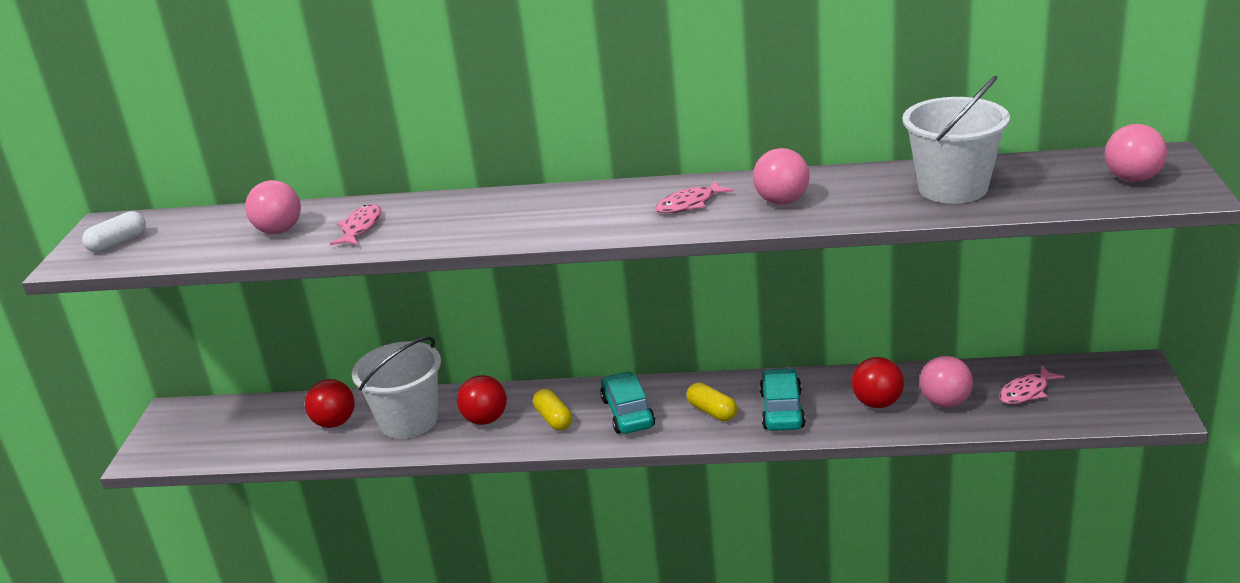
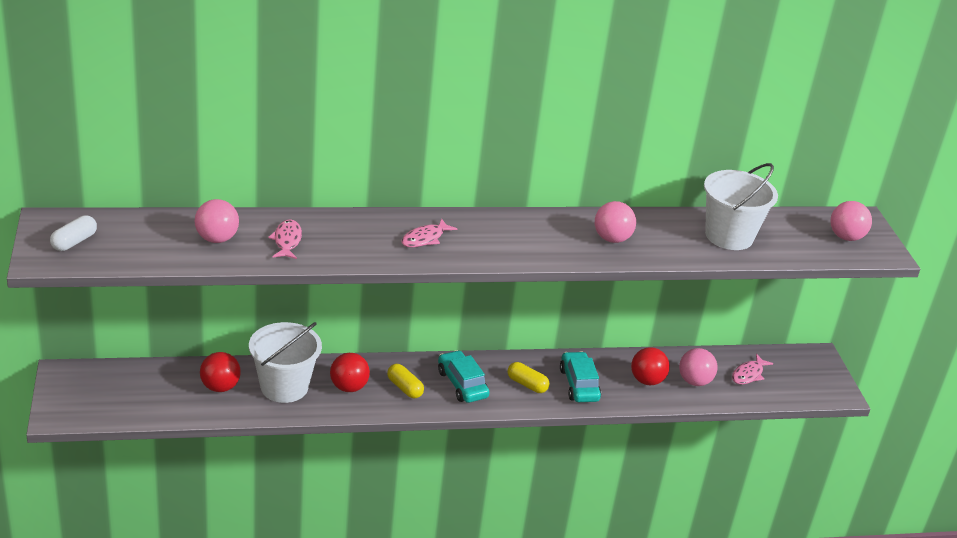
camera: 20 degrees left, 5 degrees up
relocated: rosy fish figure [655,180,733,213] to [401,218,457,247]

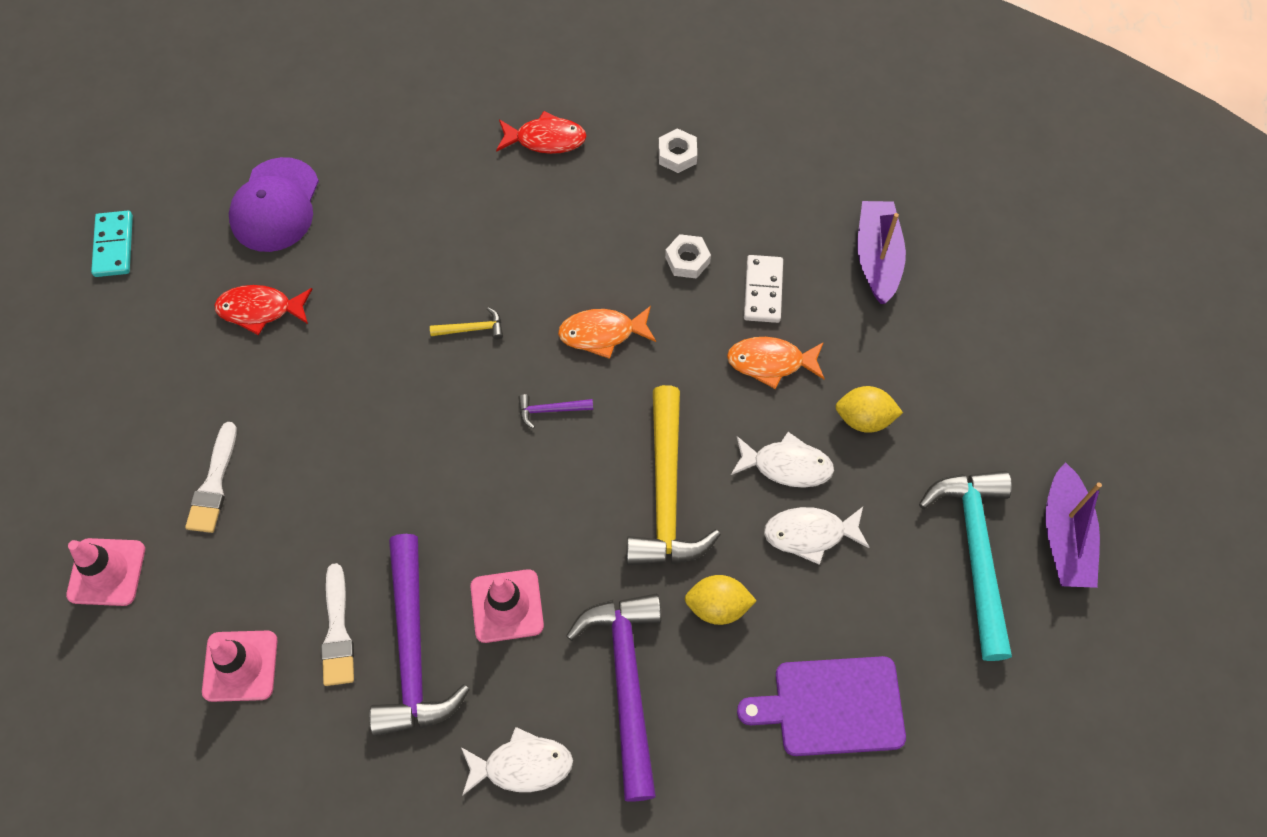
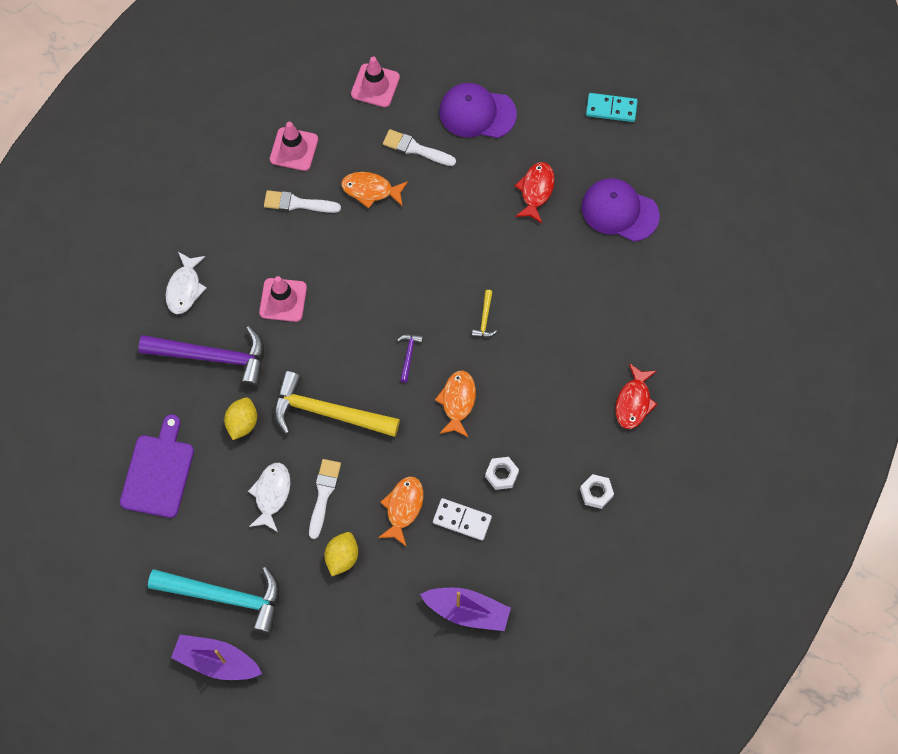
camera: 105 degrees right, 5 degrees up
missing: violet hammer [369,534,470,736]
appeared: orange-coloured fish figure [341,172,408,208]; violet baseball cap [439,83,517,138]
exchanged: snow-white fish figure [731,432,834,488] to snow-white paint brush [309,459,341,539]

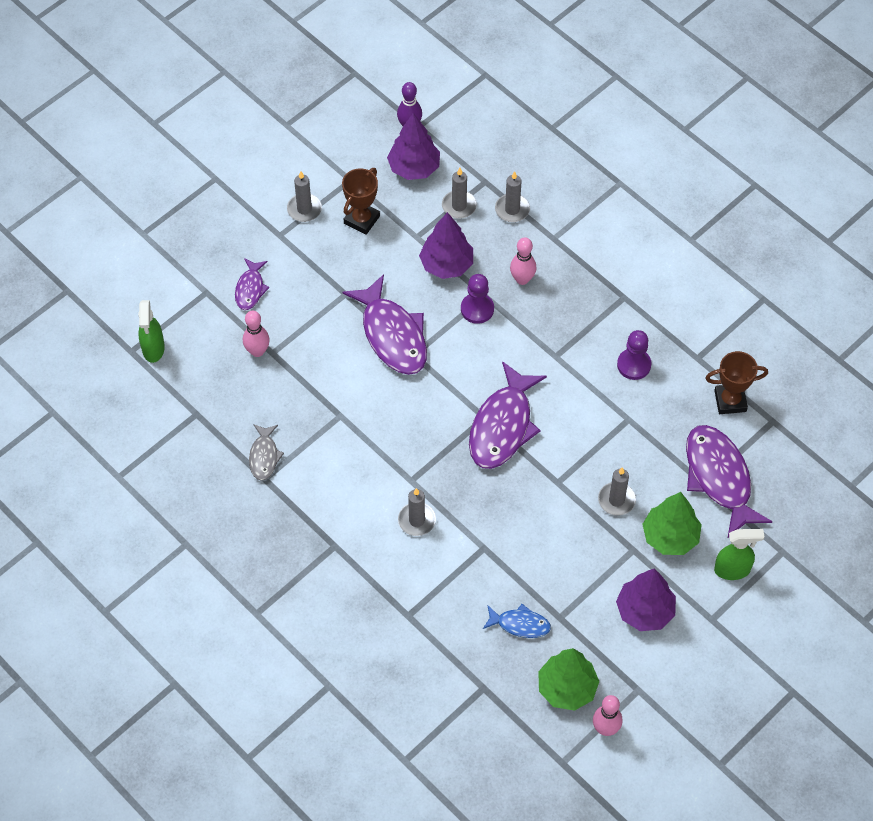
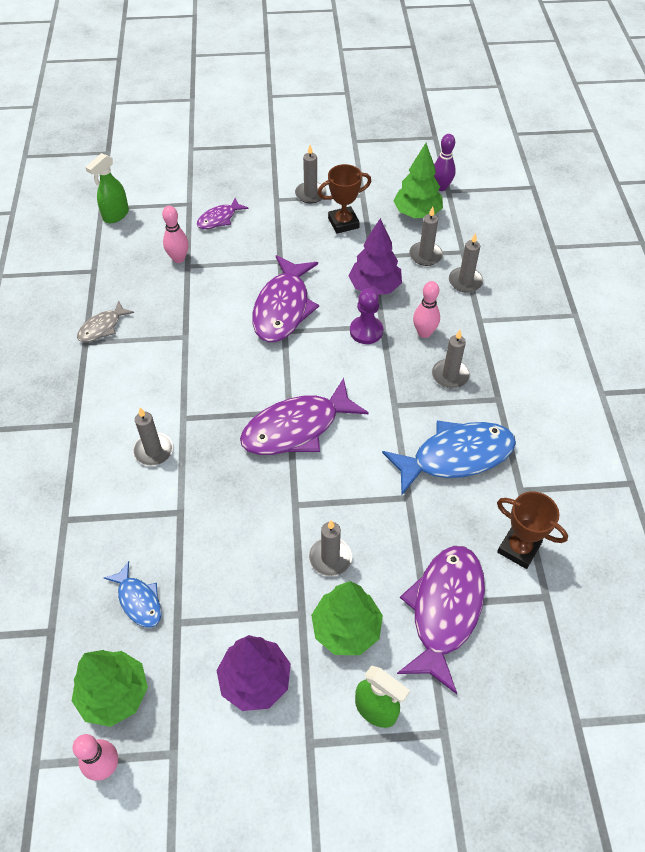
camera: 40 degrees right, 5 degrees down
appeared: ash-grey pillar candle [432,330,470,389]
exchanged: violet pawn [617,330,651,380] to cobalt fish figure [382,421,516,495]
colour: violet tree [387,113,440,180] to emerald tree [393,143,443,218]

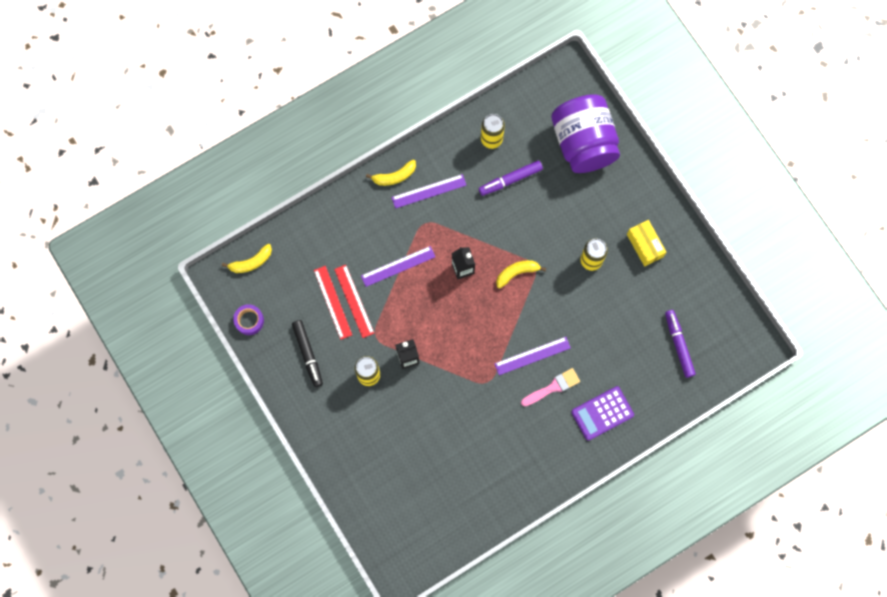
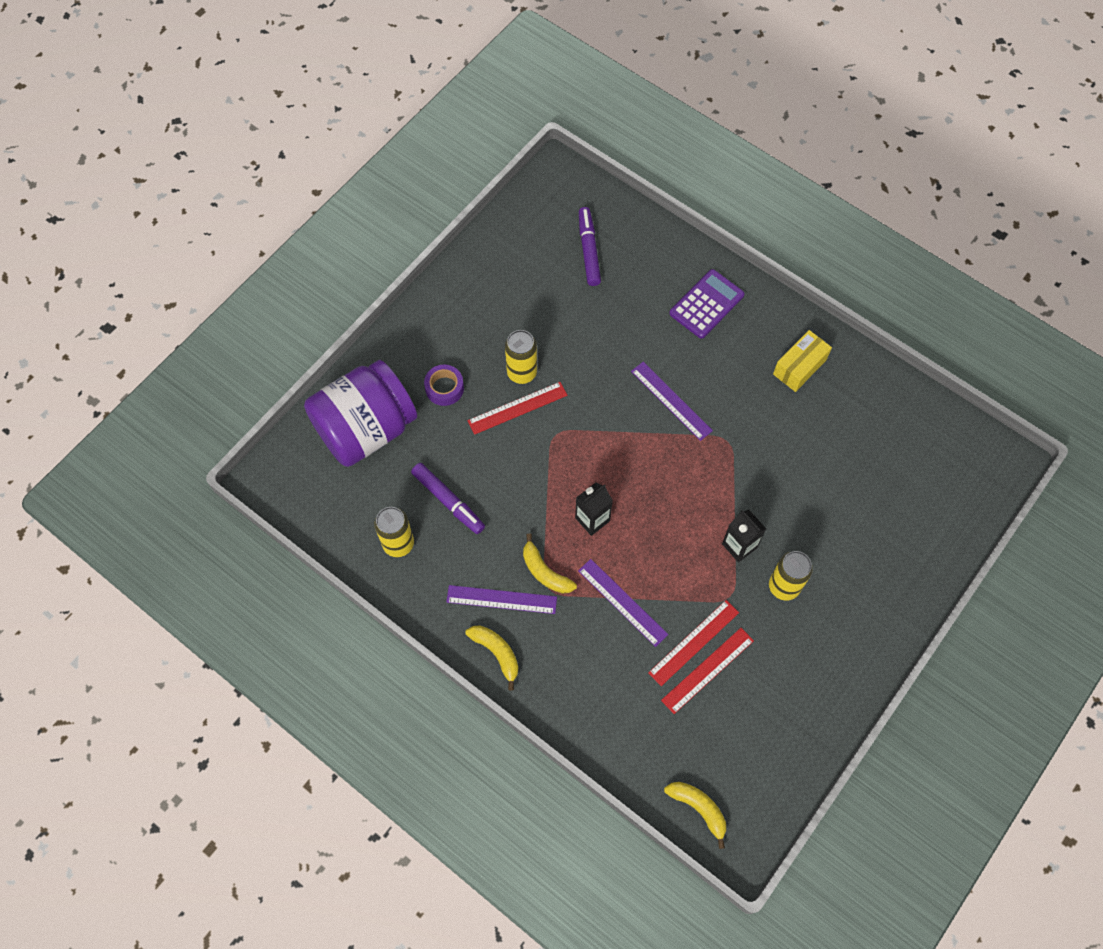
camera: 110 degrees left, 10 degrees down
missing: ebony felt pen [292,320,323,387]; rosy paint brush [521,368,580,407]
appeared: scarlet ruler [467,382,567,435]
relocated: violet sticky tape [233,304,264,335] to [424,365,464,406]; golden banana [496,260,546,288] to [523,534,577,594]; golden box [627,220,666,267] to [773,330,832,392]
spun: violet ruler [391,174,466,209] = [446,585,557,614] 45 degrees counterclockwise; violet pocket calculator [571,386,634,441] = [669,269,745,339] 90 degrees counterclockwise; violet felt pen [665,310,696,378] = [579,207,601,286] 120 degrees clockwise

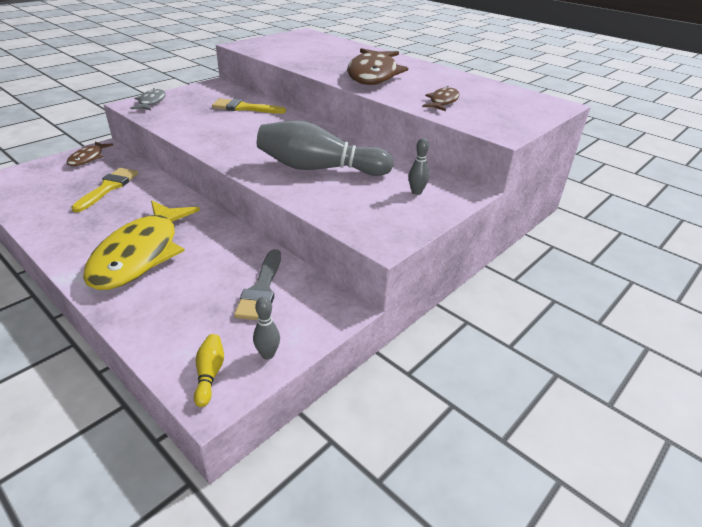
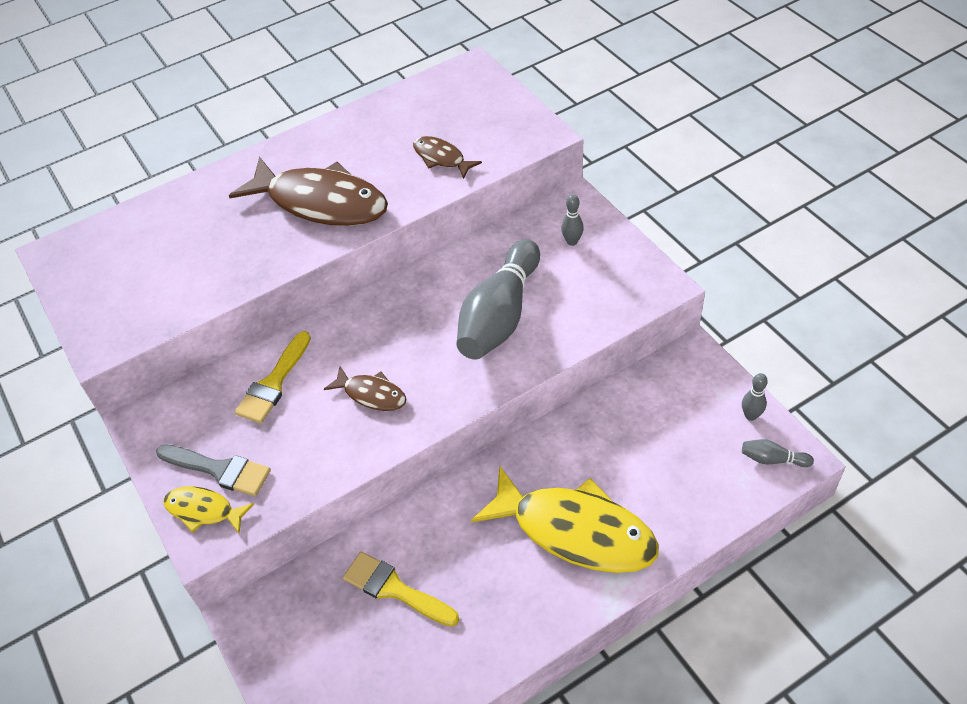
camera: 70 degrees left, 15 degrees up
relocated: russet fish figure [66,142,113,166] to [324,366,406,411]; ash-grey paint brush [234,249,281,320] to [156,444,271,496]
colour: ash-grey fish figure [130,88,166,110] to golden fish figure [163,487,254,534]; golden skittle [194,334,224,407] to ash-grey skittle [742,439,814,467]

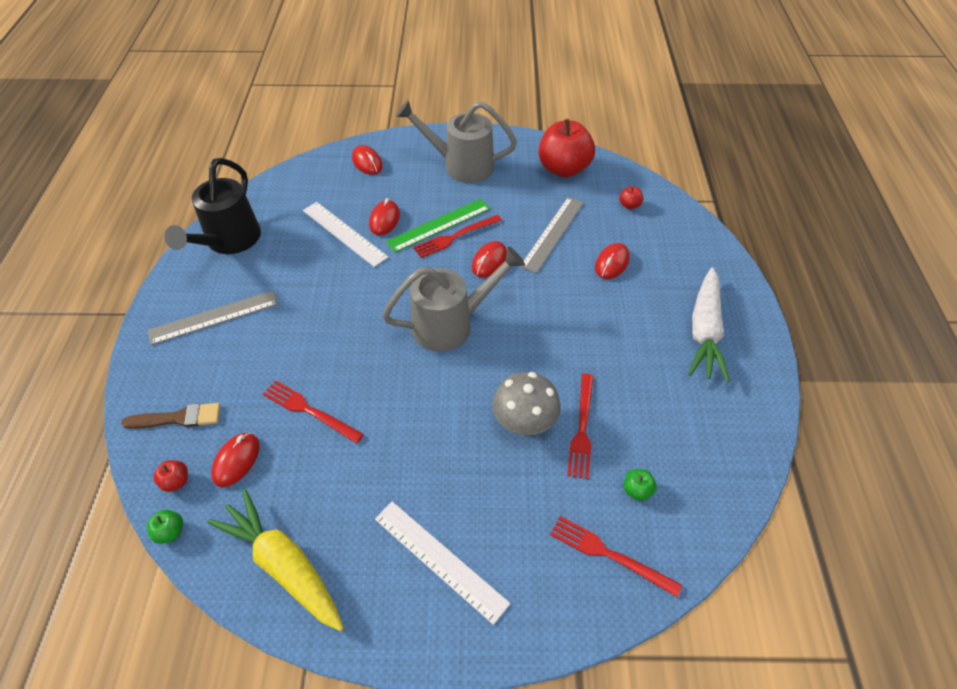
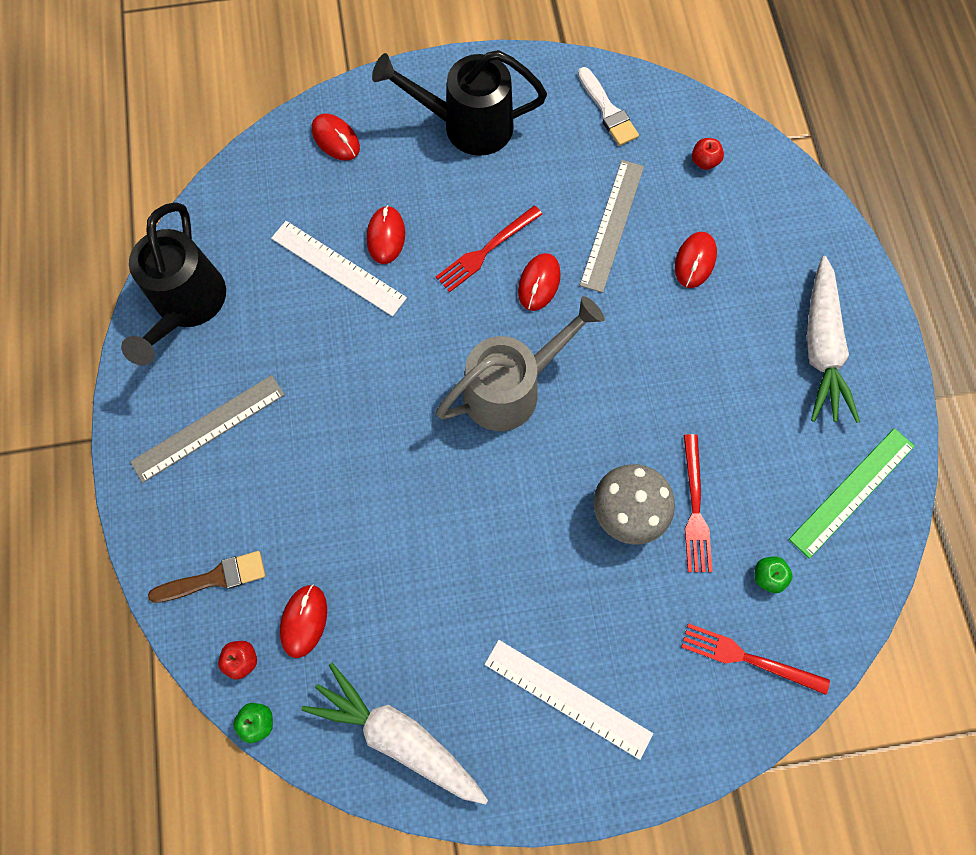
camera: 10 degrees left, 20 degrees up
missing: scarlet table fork [263,380,364,444]
relocated: emerald ruler [386,199,491,252] to [789,428,915,559]
exchanged: scarlet apple fruit [539,119,595,178] to snow-white paint brush [578,67,639,146]
colour: golden toy carrot [207,489,344,631] to snow-white toy carrot [301,663,488,805]; ash-grey watering pot [396,100,517,183] to ebony watering pot [372,50,547,156]

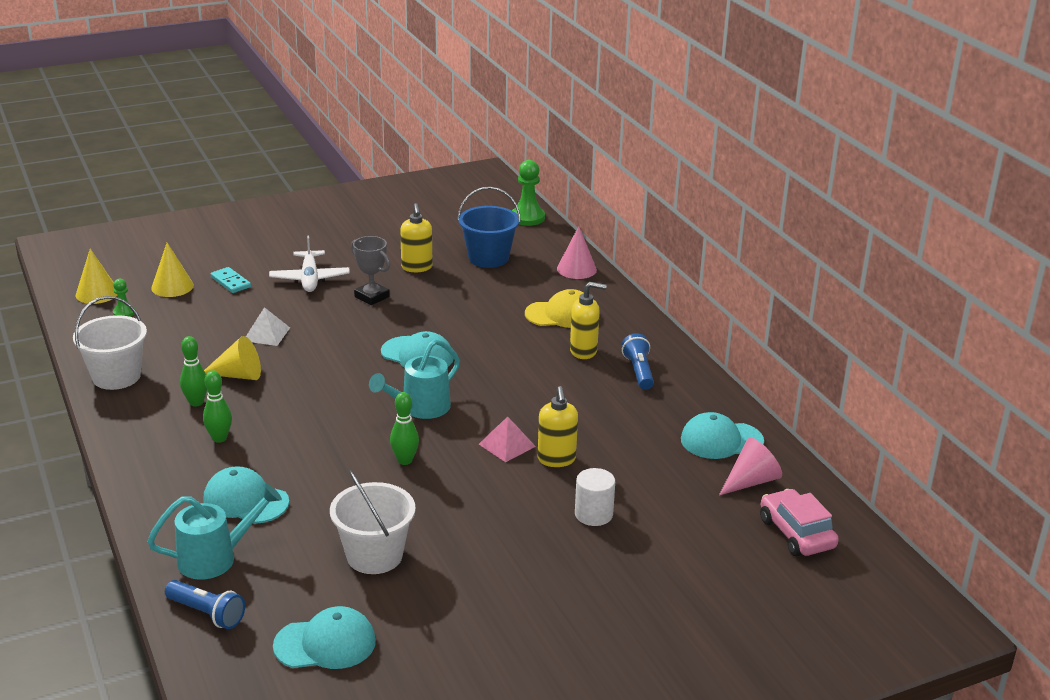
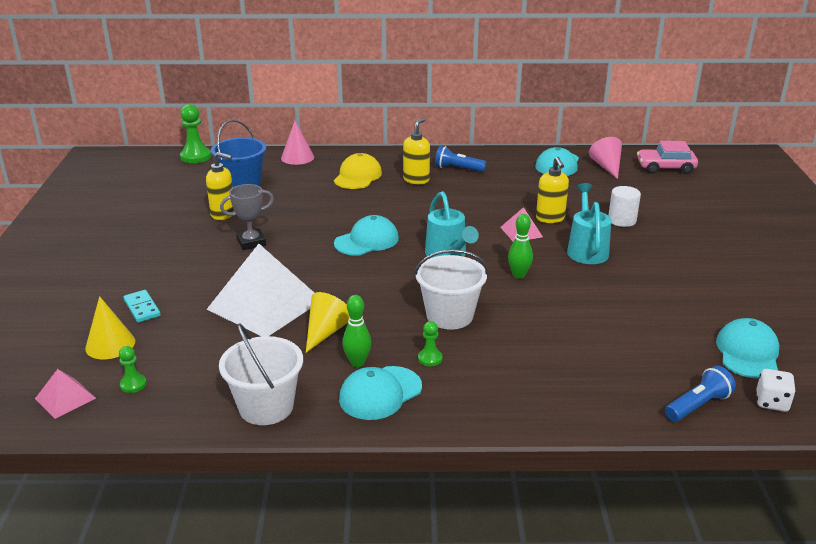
camera: 65 degrees left, 0 degrees up
missing: snow-white aeroplane [269,235,350,292]
appeared: snow-white dice [756,369,796,412]
relocated: turquoise watering pot [147,484,282,580] to [567,183,611,264]; turquoise baseball cap [204,467,289,524] to [339,366,422,420]; snow-white sand bucket [330,470,416,574] to [414,249,488,330]
exchanged: golden cone shape [76,249,118,304] to rosy pyramid shape [35,369,96,419]; emerald skittle [203,371,232,443] to emerald pawn [418,321,442,366]
spun: turquoise domino piece [211,267,251,293] = [123,290,161,323] 75 degrees clockwise; golden soap dispenser [538,386,578,467] = [536,157,569,223] 60 degrees clockwise
size: snow-white pyramid shape [246,307,290,346] = [207,244,314,336] x2.19

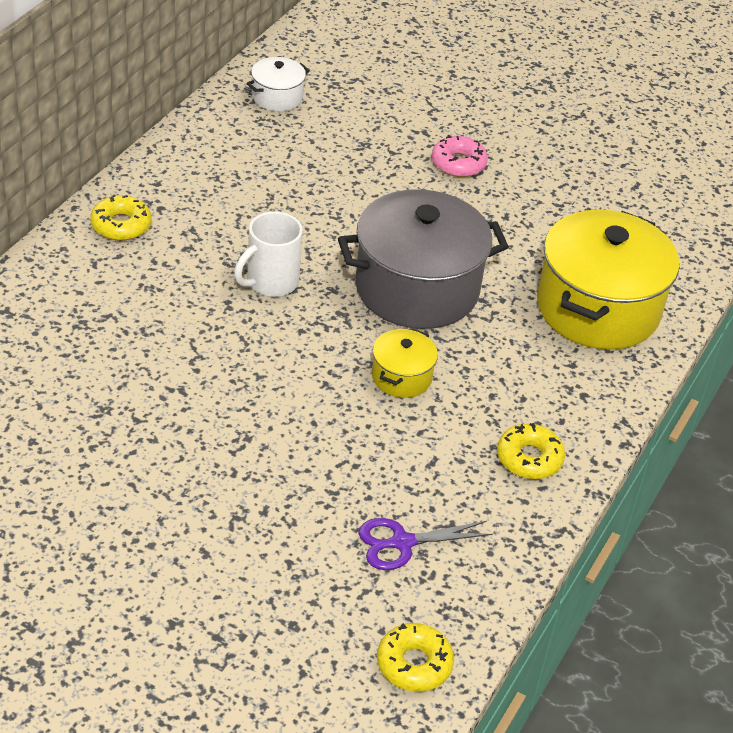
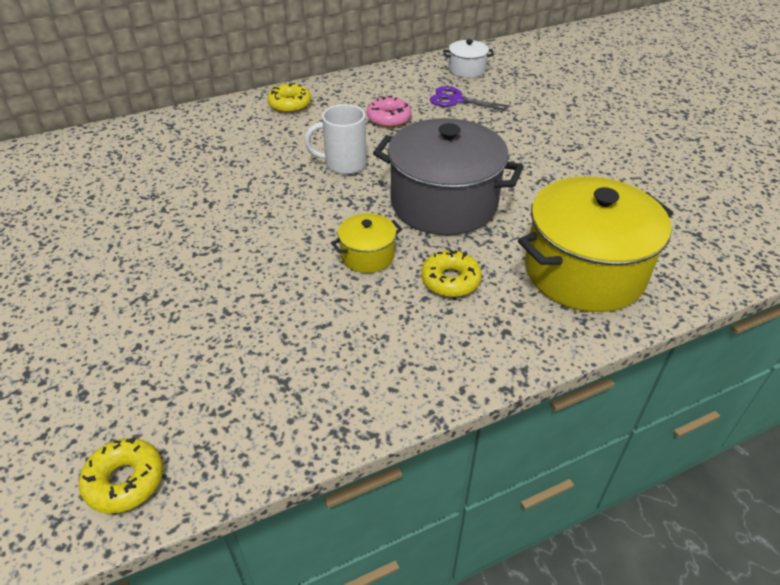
camera: 40 degrees right, 0 degrees up
relocated: violet shears [358,518,493,570] to [430,86,511,111]; rosy glazed donut [432,135,488,177] to [367,96,412,127]; golden glazed donut [497,423,565,479] to [421,250,482,297]

